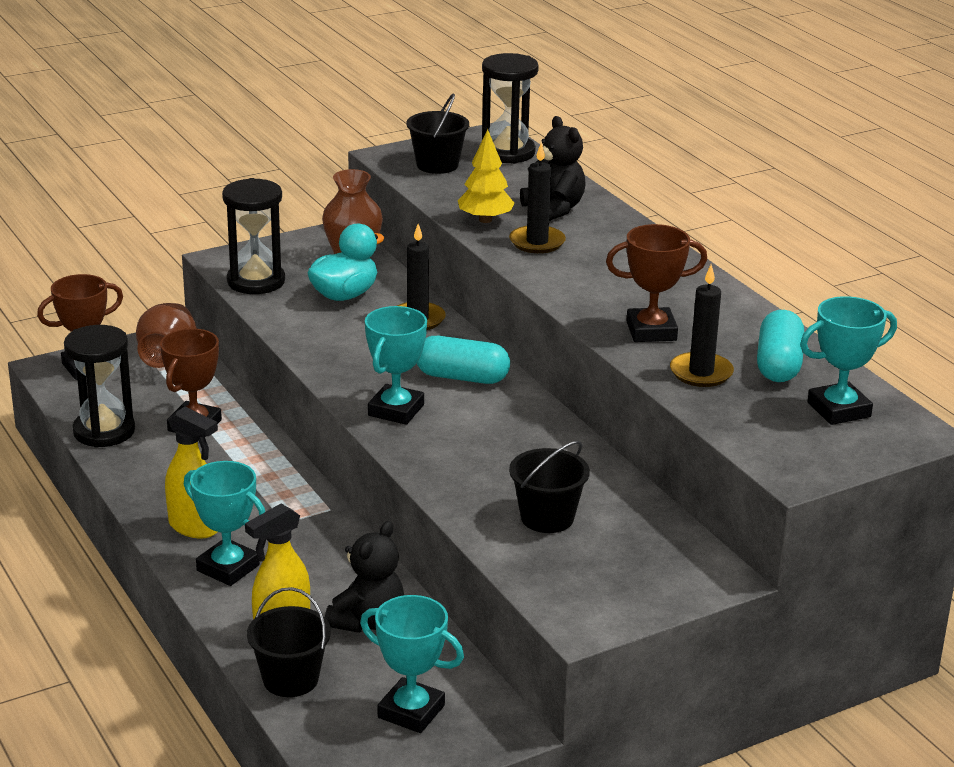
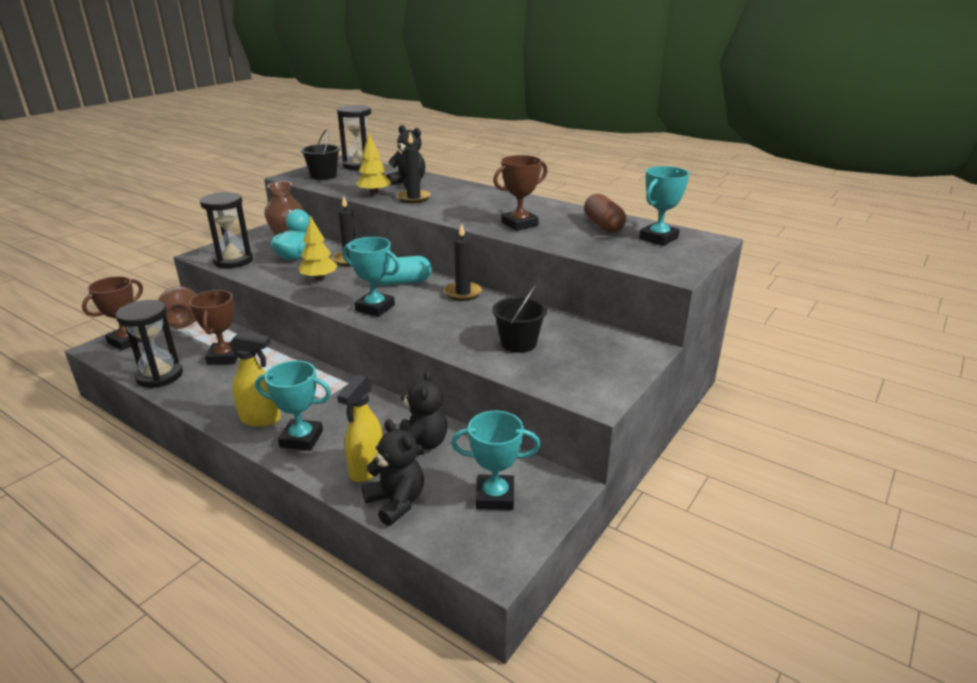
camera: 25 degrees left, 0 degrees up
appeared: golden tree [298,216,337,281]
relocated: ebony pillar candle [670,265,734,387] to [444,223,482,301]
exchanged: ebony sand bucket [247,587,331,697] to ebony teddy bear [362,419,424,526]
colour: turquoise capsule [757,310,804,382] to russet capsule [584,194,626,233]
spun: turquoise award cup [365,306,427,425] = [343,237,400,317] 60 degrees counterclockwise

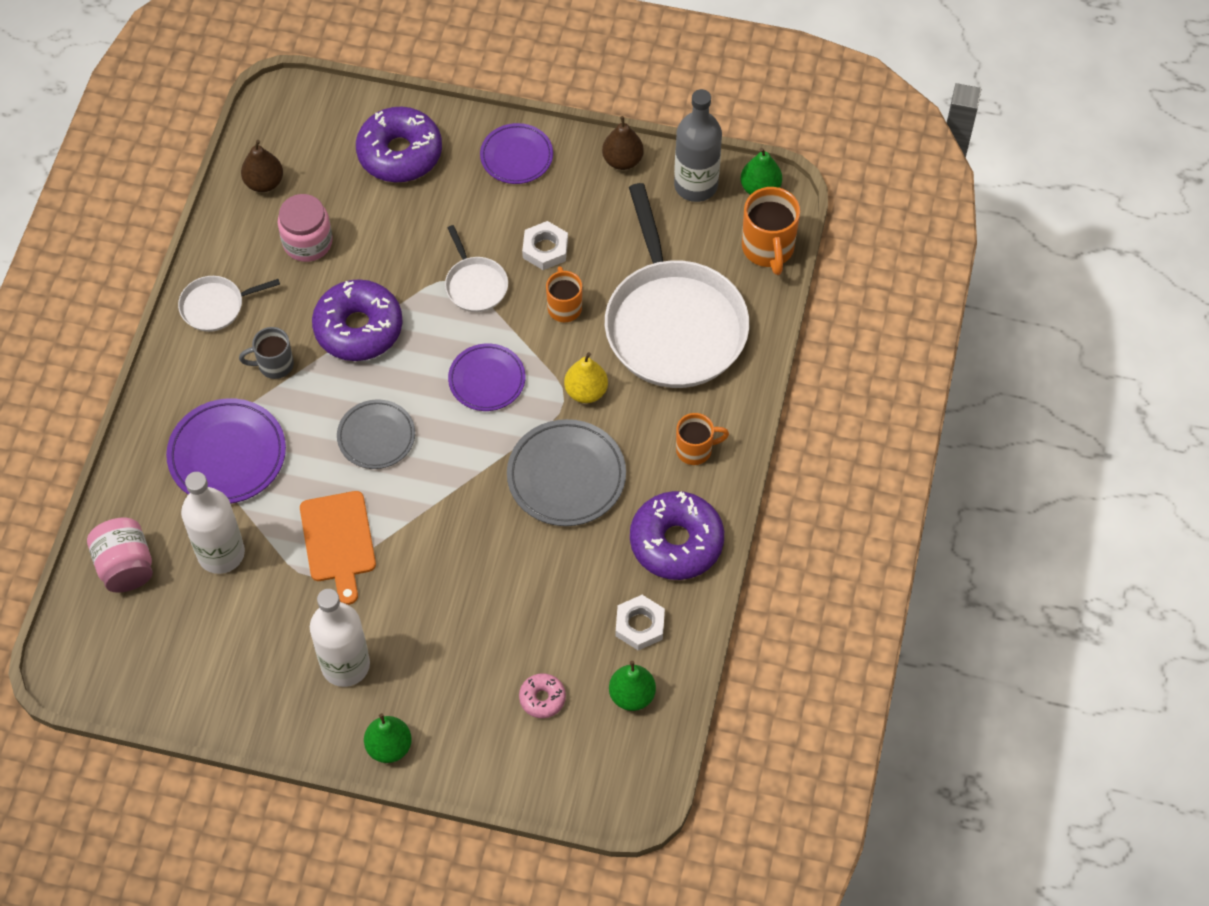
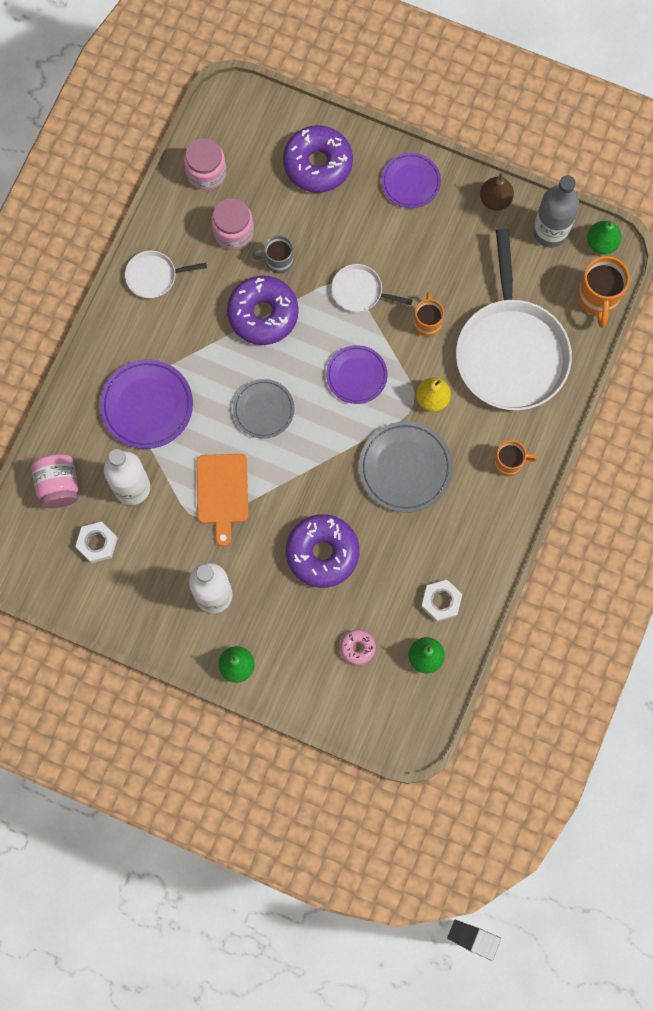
camera: 10 degrees right, 15 degrees up
relocated: ash-grey mug [239,327,294,379] to [252,235,293,274]; snow-white nut [522,221,568,270] to [75,521,118,563]; violet glazed donut [630,491,724,580] to [286,514,360,588]
exchanged: russet toy pear [241,140,283,192] to rosy jar [184,138,226,190]
spun: snow-white pan [445,225,508,312] = [332,264,413,312] 120 degrees clockwise

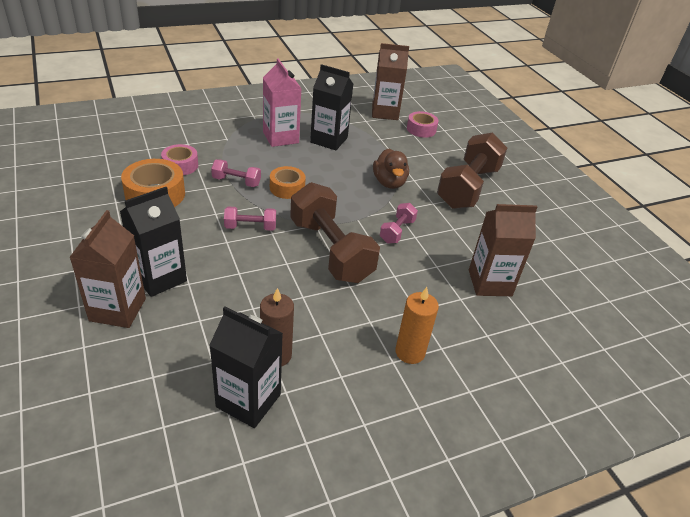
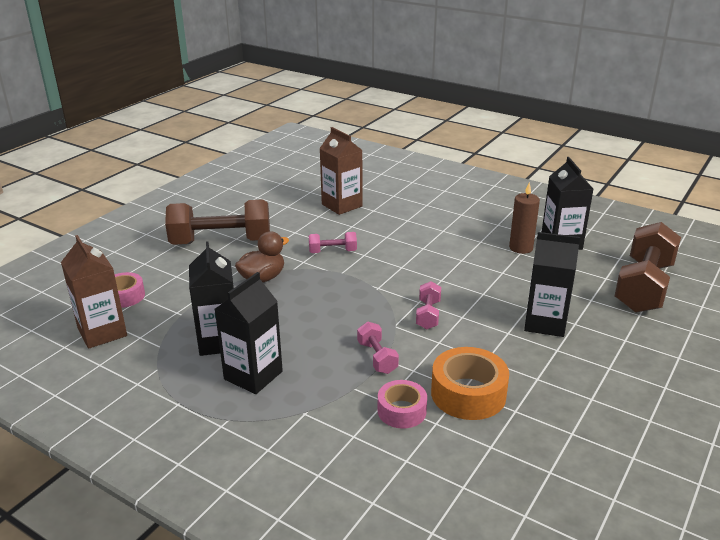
camera: 120 degrees left, 10 degrees down
missing: russet carton [70,210,146,328]; orange-coloured sticky tape [270,166,306,199]; orange-coloured pillar candle [395,287,439,364]
relocated: russet hand weight [290,182,380,283] to [614,222,681,313]
colour: rosy carton [263,58,302,147] to ebony carton [215,272,283,394]
spun: rosy hand weight [224,207,276,231] = [416,281,441,329] 45 degrees clockwise

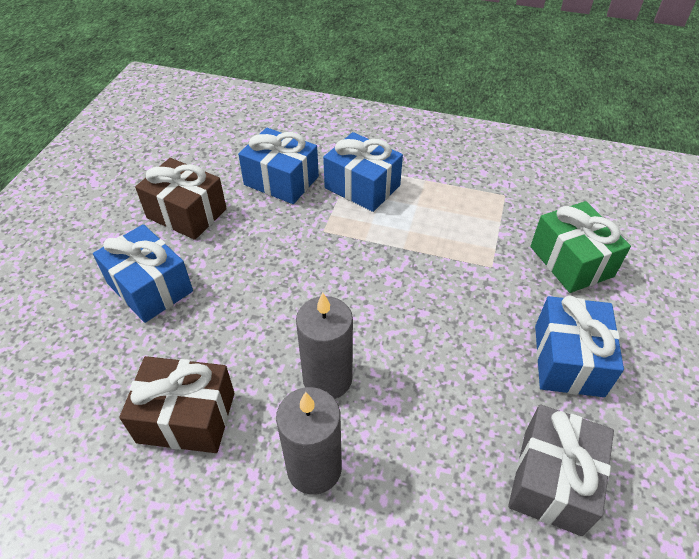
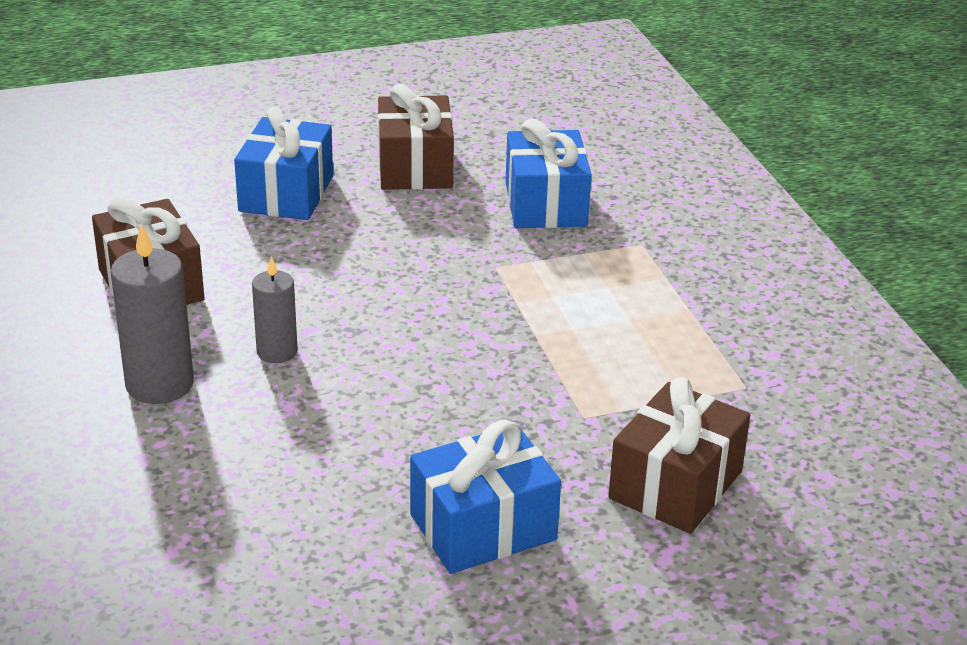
camera: 55 degrees right, 15 degrees down
missing: cobalt gift [323,132,403,212]; ash-grey gift [508,404,614,536]
colour: emerald gift [530,201,631,293] to russet gift [608,377,750,534]
size: ash-grey pillar candle [296,293,353,399] = [252,256,298,363] x0.62

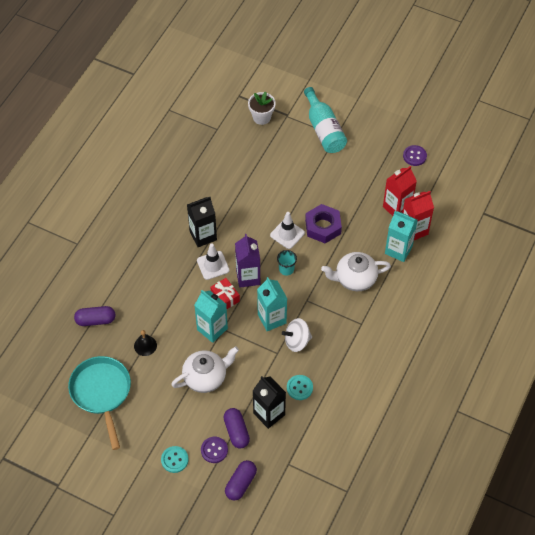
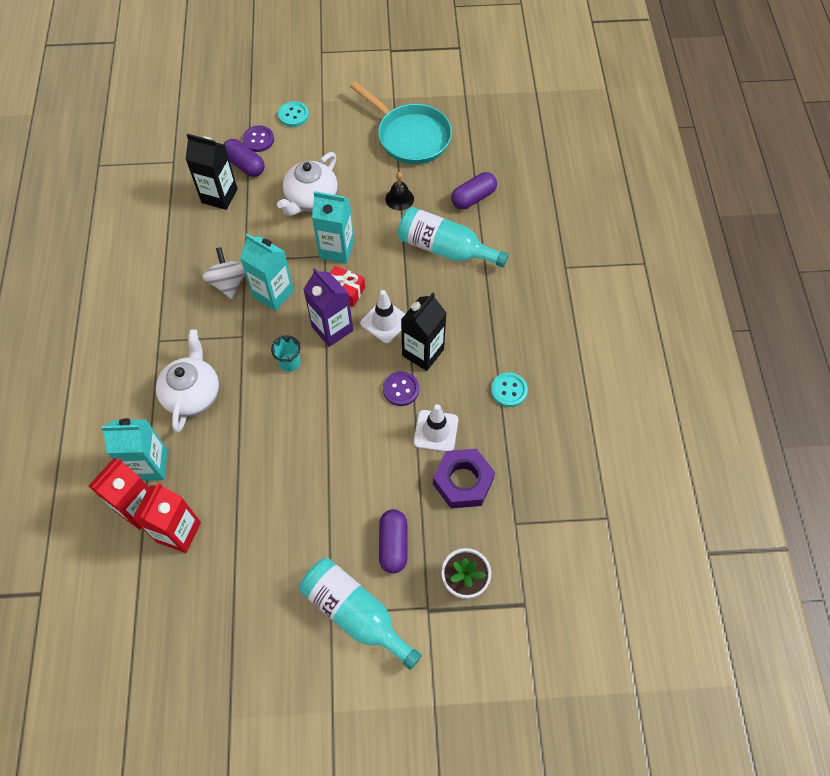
camera: 150 degrees right, 5 degrees up
appeared: turquoise drink bottle [398,207,509,268]
relocated: violet capsule [225,460,257,501] to [379,509,407,573]; snow-white traffic cone [270,212,305,249] to [414,404,458,452]; turquoise sewing button [287,375,313,400] to [491,372,528,407]; violet nut [305,204,342,244] to [433,449,495,508]; violet sewing button [403,145,427,166] to [383,371,419,406]
spun: snow-white spinning top [282,318,312,352] = [203,247,245,299] 60 degrees counterclockwise; snow-white tea pot [321,252,391,291] = [156,329,219,432] 45 degrees counterclockwise

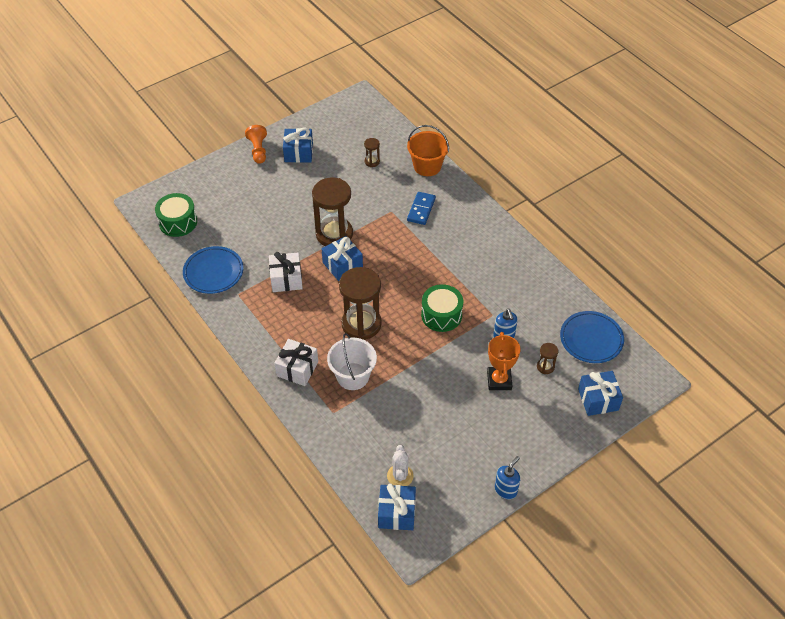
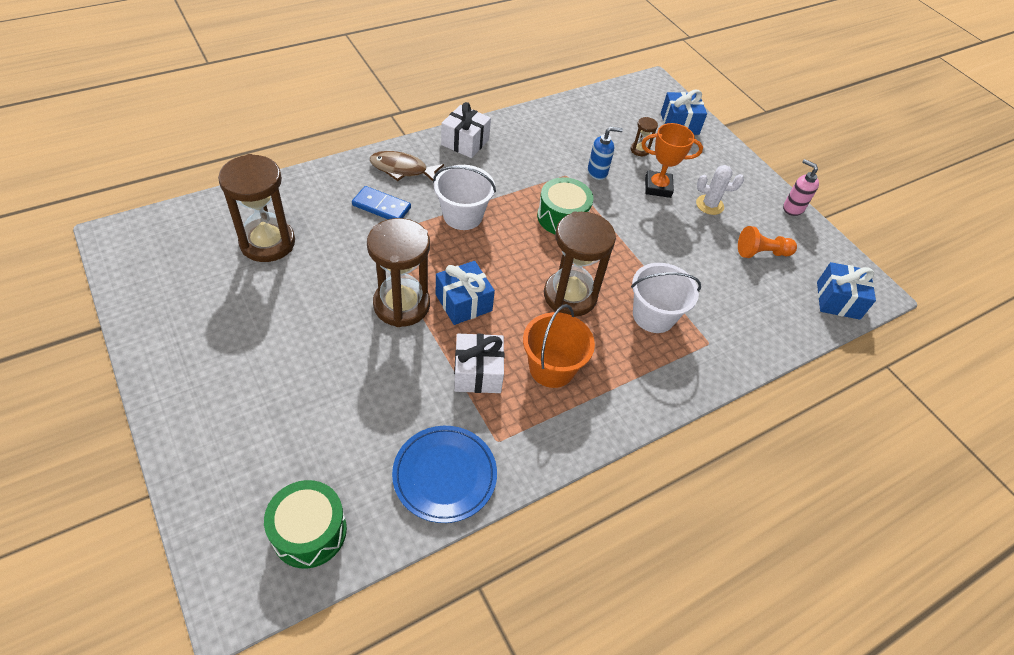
camera: 90 degrees left, 0 degrees up
missing: cobalt gift [283,127,313,163]; cobalt dinner plate [560,311,624,363]
appeared: russet fish figure [370,151,444,181]; snow-white sand bucket [433,165,496,230]
relocated: orange-coloured pawn [245,125,267,164] to [738,226,797,258]; snow-white gift [274,339,318,386] to [441,102,491,158]; snow-white cactus [387,445,414,486] to [696,165,744,215]; orange-coloured sand bucket [407,125,449,176] to [523,304,595,388]
colour: cobalt soap dispenser [495,456,520,499] to rosy soap dispenser [783,159,819,216]
size: russet sandglass [364,138,380,167] = [218,154,295,262] x2.30

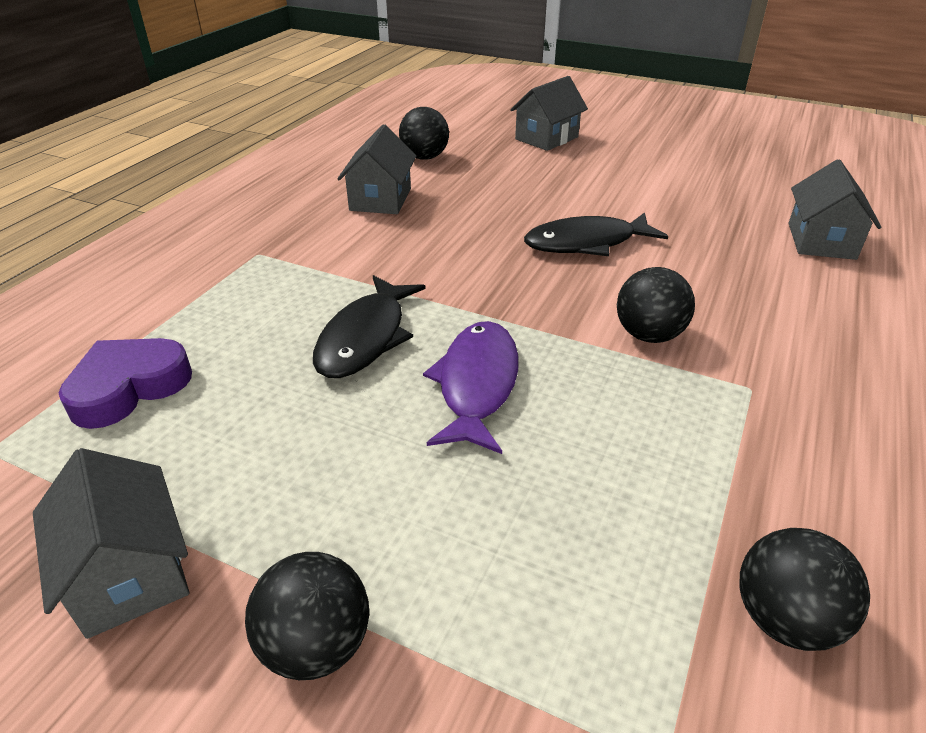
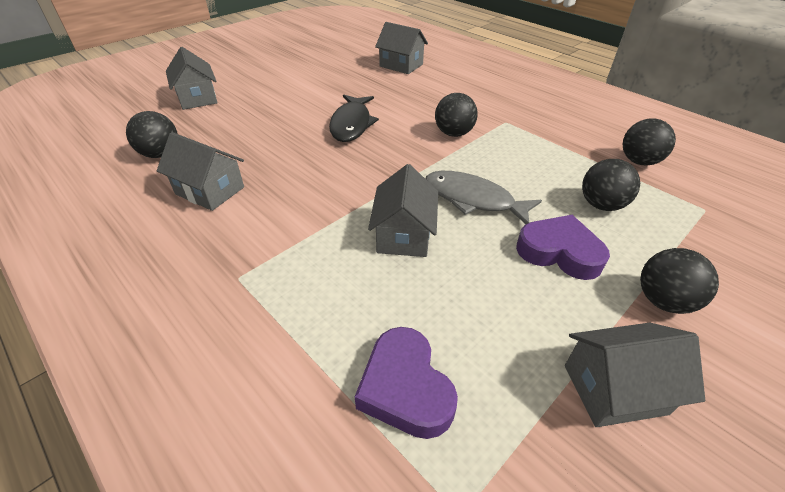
camera: 70 degrees left, 5 degrees up
appeared: violet love heart [516,215,610,280]; ebony ball [582,159,640,211]
exchanged: ebony fish figure [313,275,426,378] to ash-grey cottage [368,164,438,257]
colour: violet fish figure [423,321,518,454] to ash-grey fish figure [426,171,542,224]

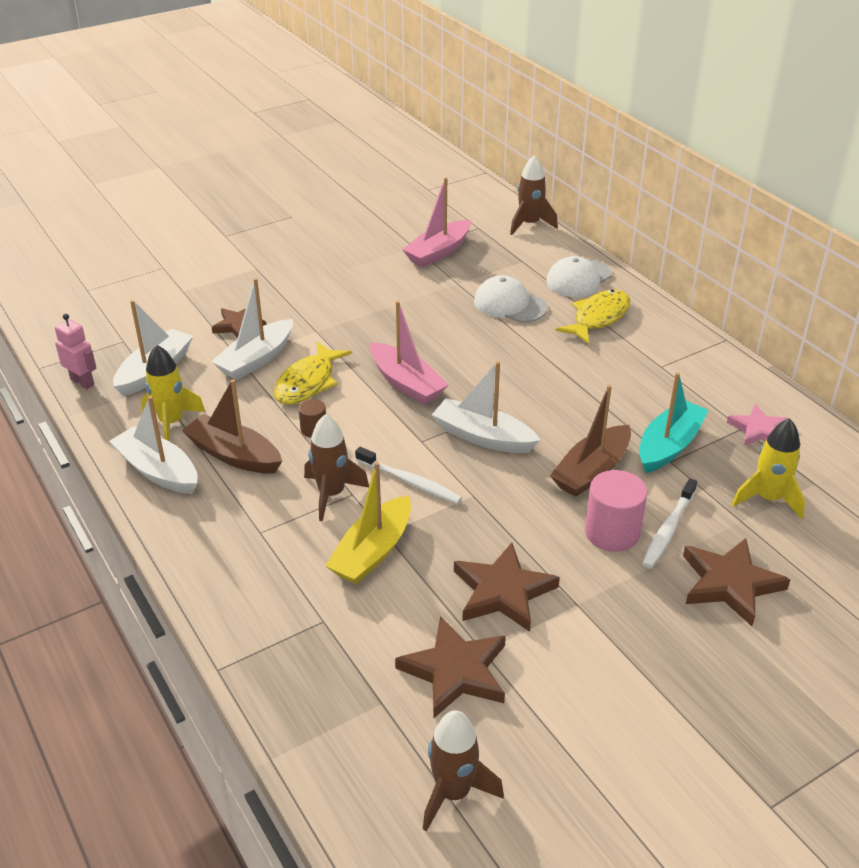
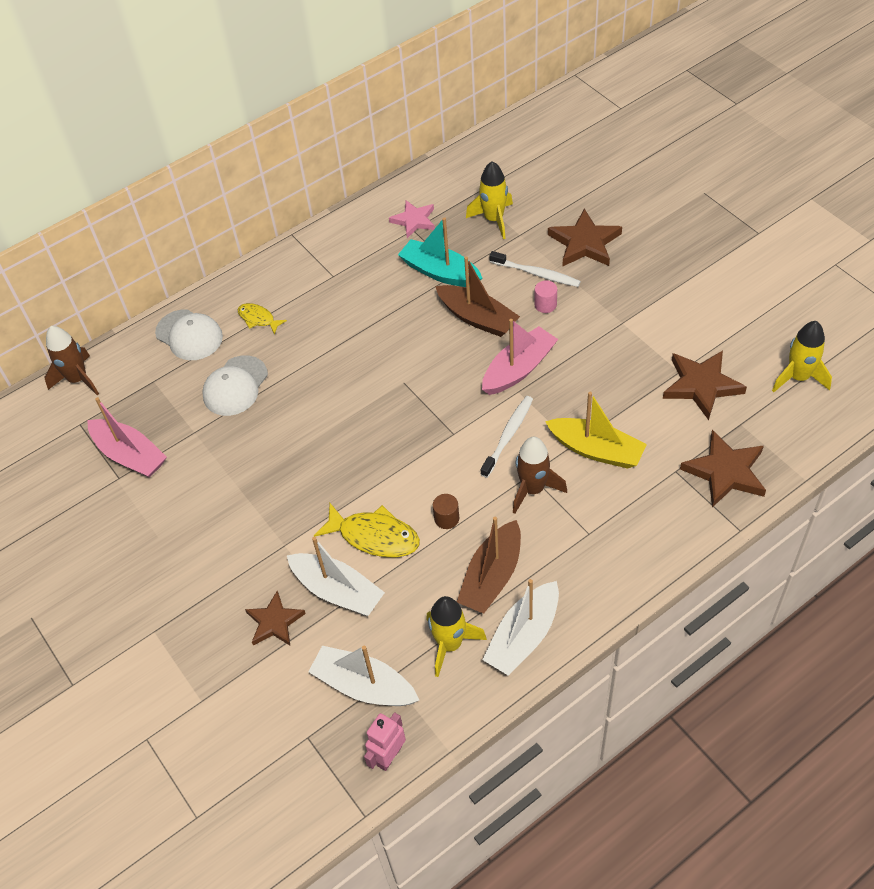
camera: 90 degrees left, 15 degrees up
missing: snow-white sailboat [432,361,540,453]
relocated: rosy sailboat [370,301,448,404] to [482,319,558,395]; russet five-pointed star [454,543,560,632] to [680,430,766,507]
colour: russet rocket [423,710,504,831] to golden rocket [772,321,832,392]
size: golden fish figure [556,289,630,344] = [238,303,287,334] x0.58; rosy solid cylinder [585,470,648,552] = [534,280,557,313] x0.53

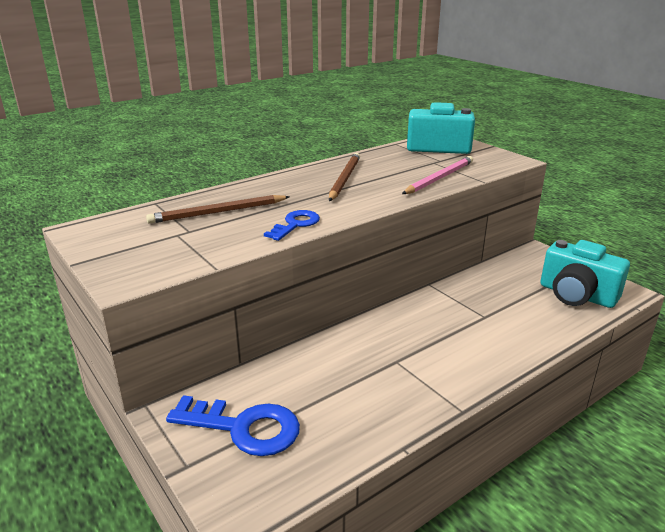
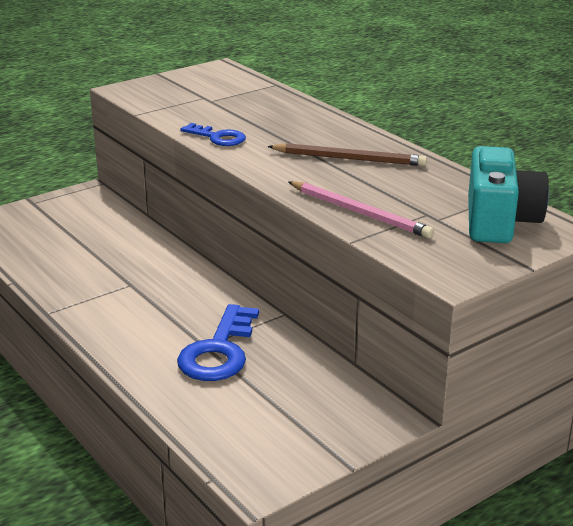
camera: 90 degrees right, 0 degrees up
missing: russet lead pencil [146,195,290,224]; turquoise compact camera [540,240,630,308]
relocated: cobalt door key [166,395,300,456] to [177,304,259,381]

